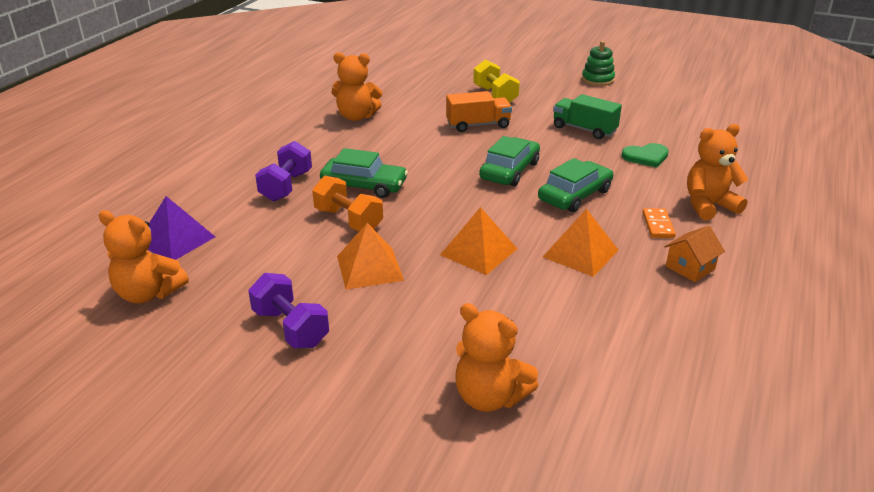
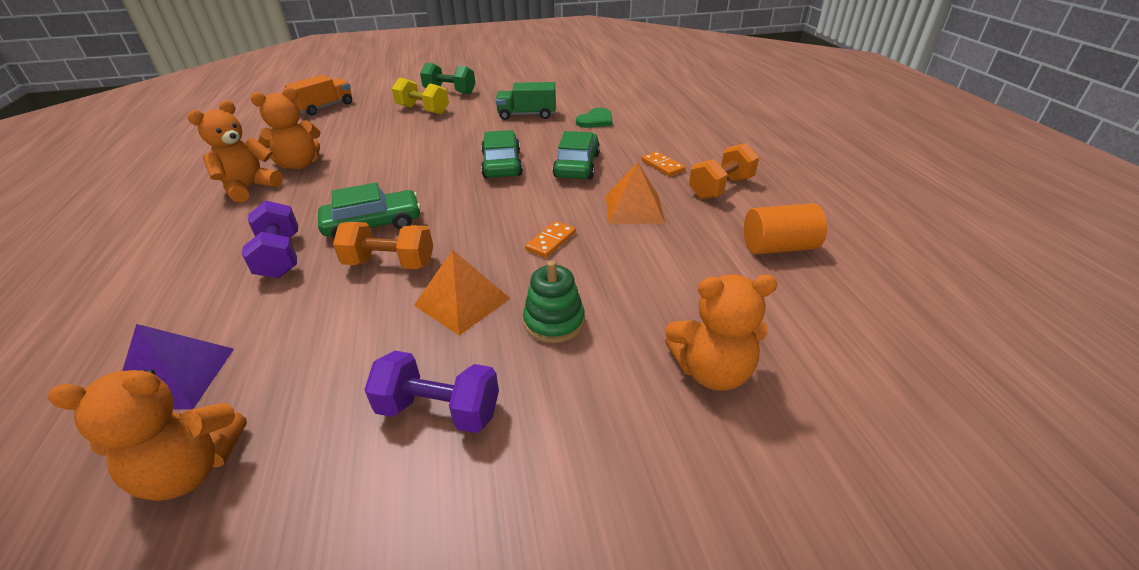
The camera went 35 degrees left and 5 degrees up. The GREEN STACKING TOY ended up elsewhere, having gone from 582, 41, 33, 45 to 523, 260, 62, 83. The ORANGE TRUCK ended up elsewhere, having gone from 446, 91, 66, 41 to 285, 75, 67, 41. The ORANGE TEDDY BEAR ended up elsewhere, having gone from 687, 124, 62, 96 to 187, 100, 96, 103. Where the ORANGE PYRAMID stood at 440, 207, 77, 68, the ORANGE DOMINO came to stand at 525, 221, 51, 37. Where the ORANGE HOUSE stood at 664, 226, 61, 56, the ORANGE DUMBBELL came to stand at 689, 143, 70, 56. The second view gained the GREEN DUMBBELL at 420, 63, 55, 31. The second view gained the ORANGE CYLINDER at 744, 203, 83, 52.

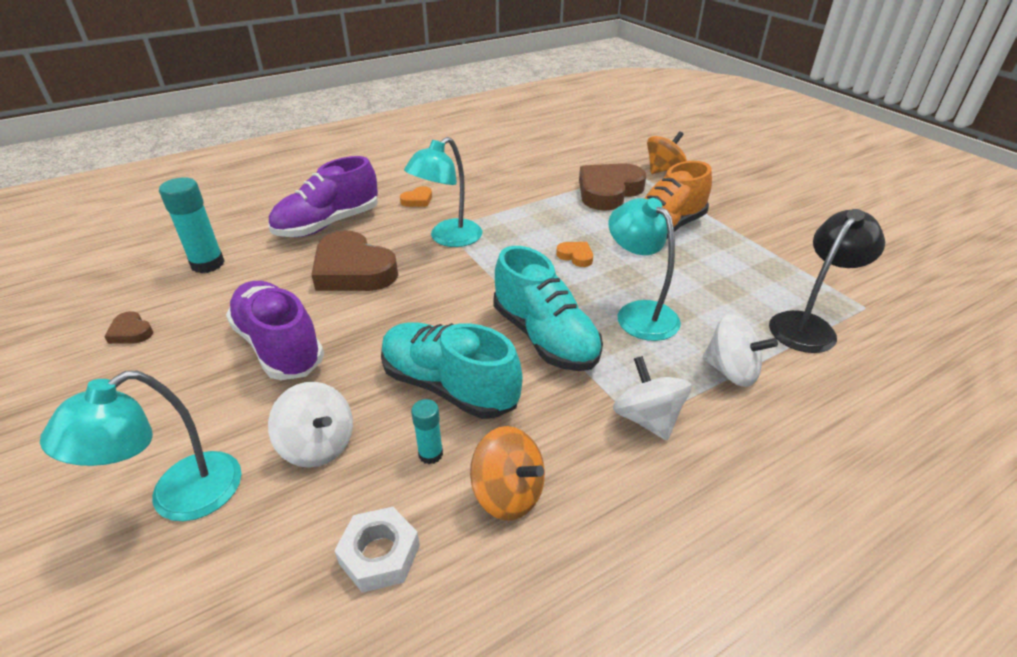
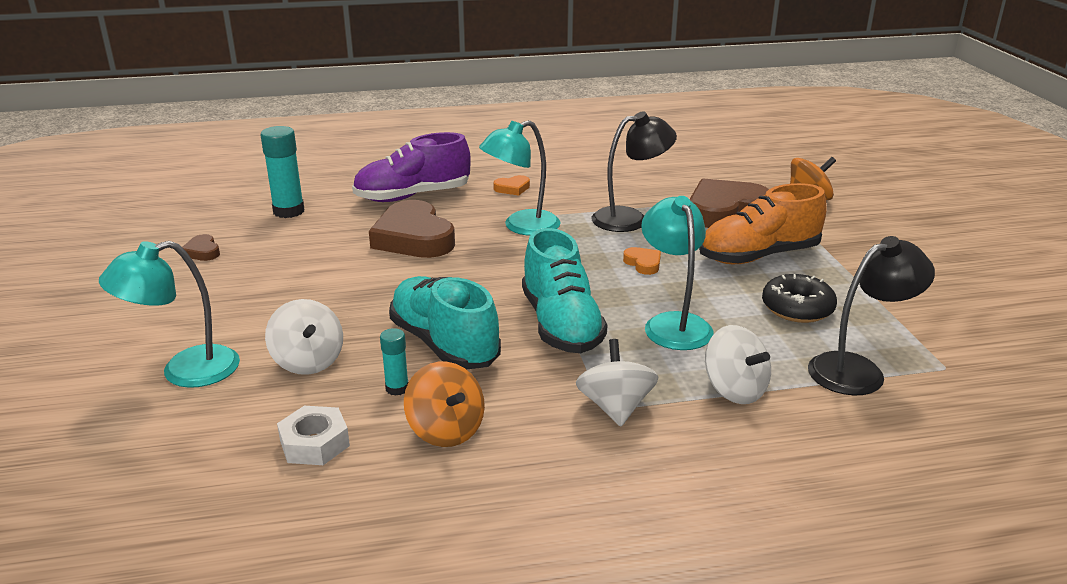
The camera went 20 degrees right and 10 degrees down. The second view lost the PURPLE SHOE at 226, 281, 98, 99. The second view gained the BLACK LAMP at 592, 112, 85, 120. The second view gained the BLACK DONUT at 762, 274, 75, 49.

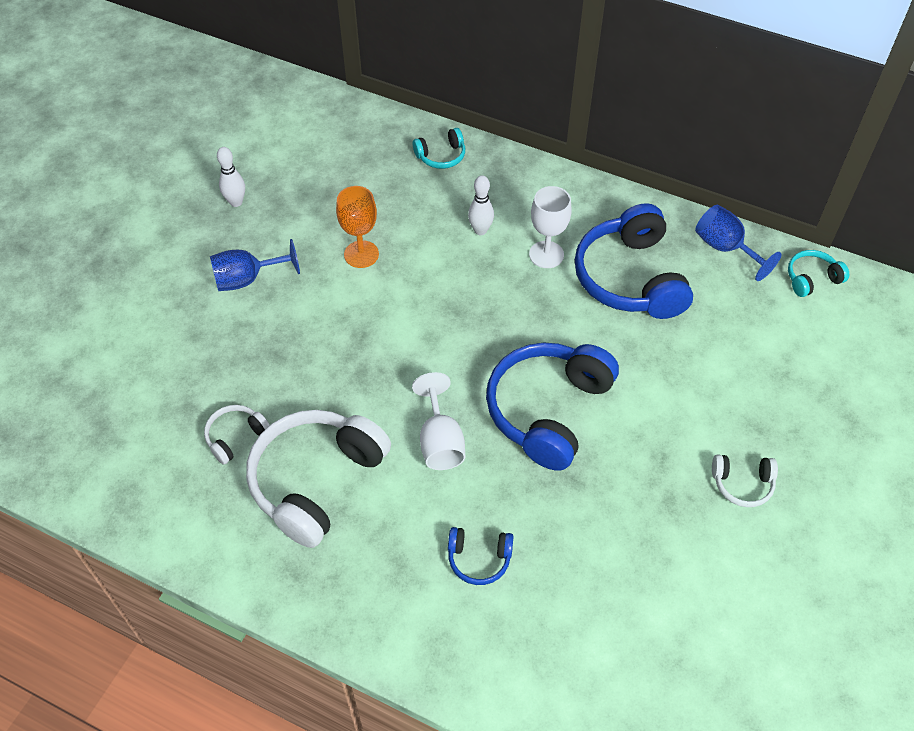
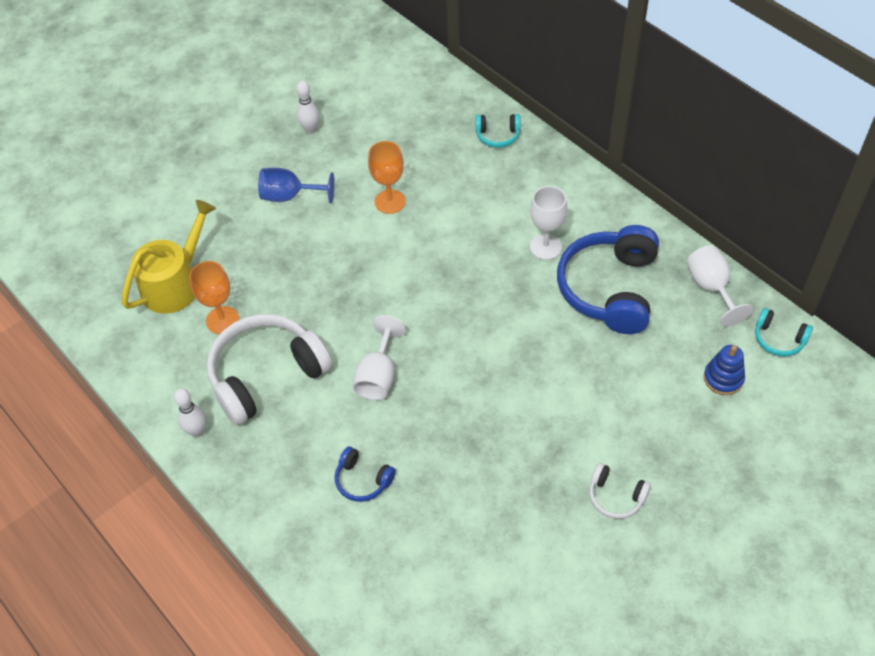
The camera went 25 degrees right and 0 degrees up. The WHITE BOWLING PIN ended up elsewhere, having gone from 468, 175, 26, 60 to 174, 389, 32, 48. What was the BLUE GOBLET at 695, 205, 87, 76 turned into the WHITE GOBLET at 687, 245, 66, 81. The TURQUOISE HEADPHONES at 788, 250, 61, 47 ended up facing another way, 150 degrees counterclockwise from before. The second view lost the BLUE HEADPHONES at 486, 343, 133, 128. Where the WHITE HEADPHONES stood at 204, 405, 66, 60, the ORANGE GOBLET came to stand at 189, 261, 50, 73. The second view gained the YELLOW WATERING CAN at 122, 200, 94, 114. The second view gained the BLUE STACKING TOY at 704, 345, 41, 50.

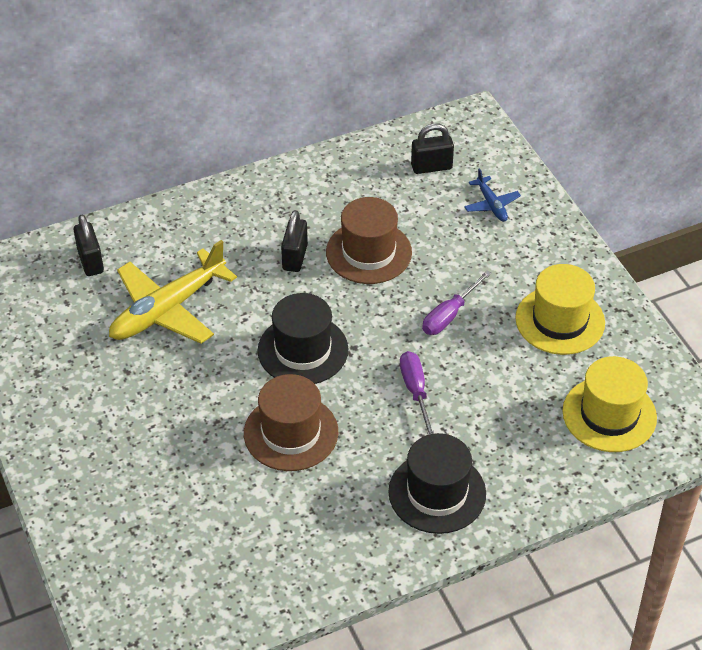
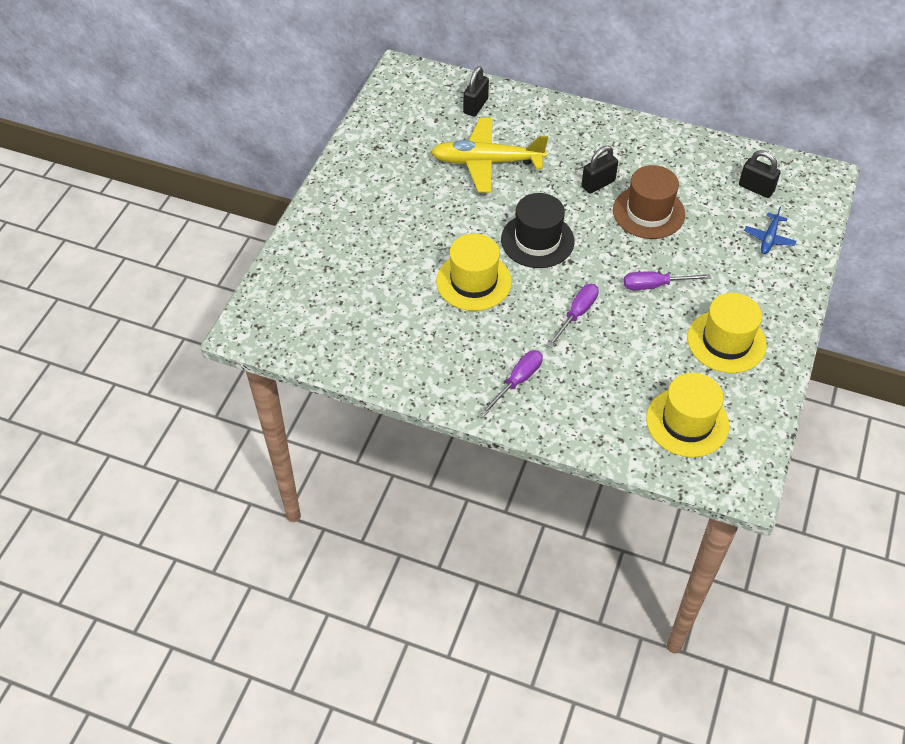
The camera went 45 degrees right and 5 degrees up. What was the BROWN HAT at 244, 374, 94, 97 turned into the YELLOW HAT at 436, 233, 76, 78. Where the BLACK HAT stood at 388, 433, 98, 101, the PURPLE SCREWDRIVER came to stand at 480, 350, 63, 65.

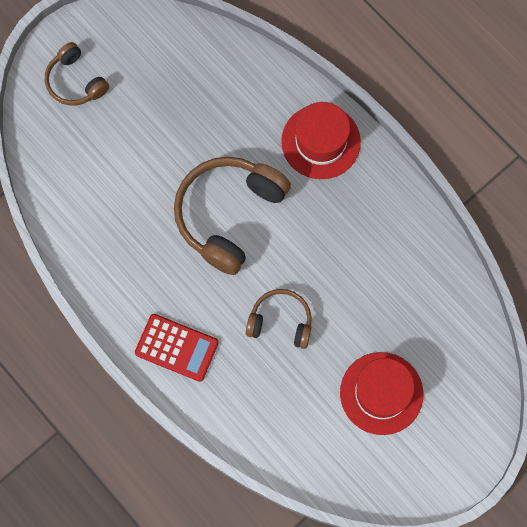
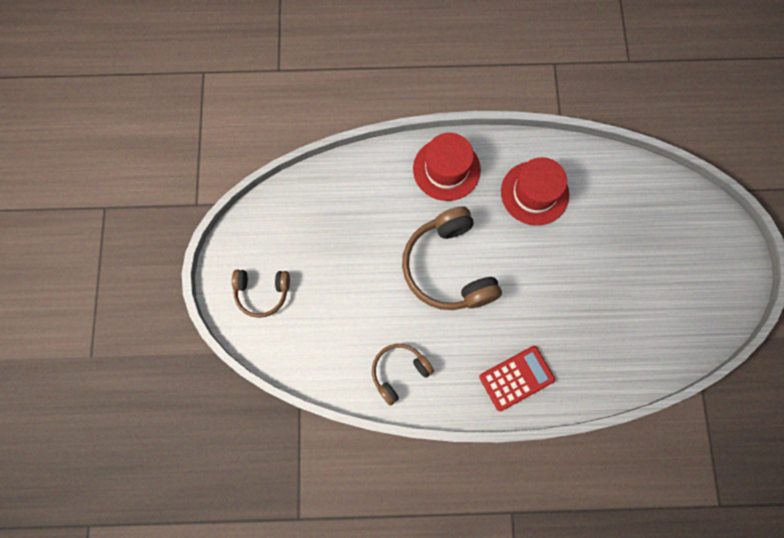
The camera went 50 degrees left and 0 degrees up. The BROWN HEADPHONES ended up elsewhere, having gone from 246, 289, 66, 60 to 372, 344, 62, 62. The RED HAT ended up elsewhere, having gone from 340, 352, 84, 83 to 501, 157, 68, 69.

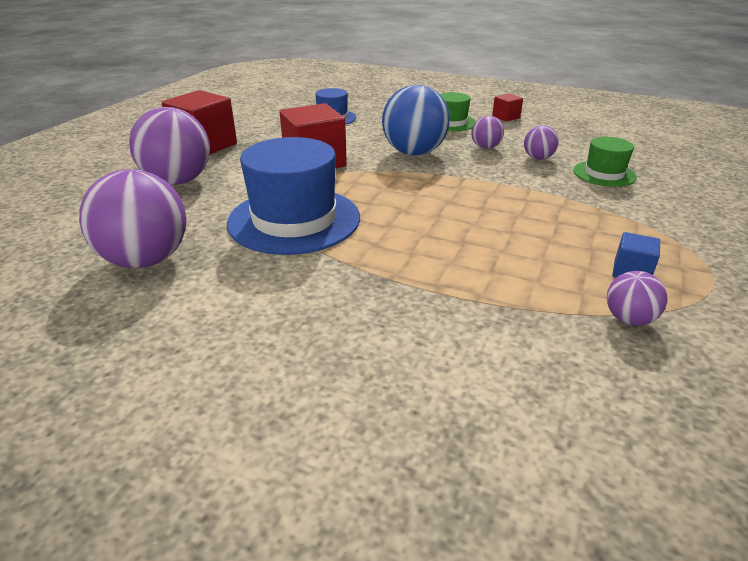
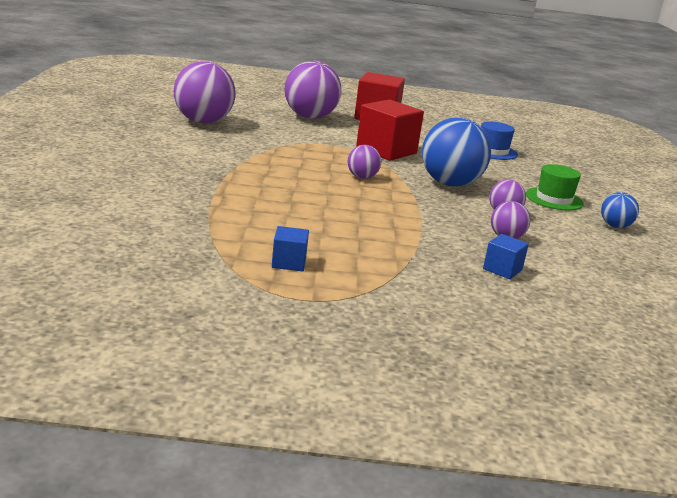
The camera went 65 degrees right and 10 degrees down. Where the RED CUBE stood at 492, 93, 31, 29, the BLUE BALL came to stand at 601, 192, 38, 36. The second view lost the BLUE HAT at 227, 137, 133, 118. Where the GREEN HAT stood at 573, 137, 64, 50, the BLUE CUBE came to stand at 483, 234, 46, 45. The PURPLE BALL ended up elsewhere, having gone from 607, 271, 60, 55 to 348, 145, 33, 34.

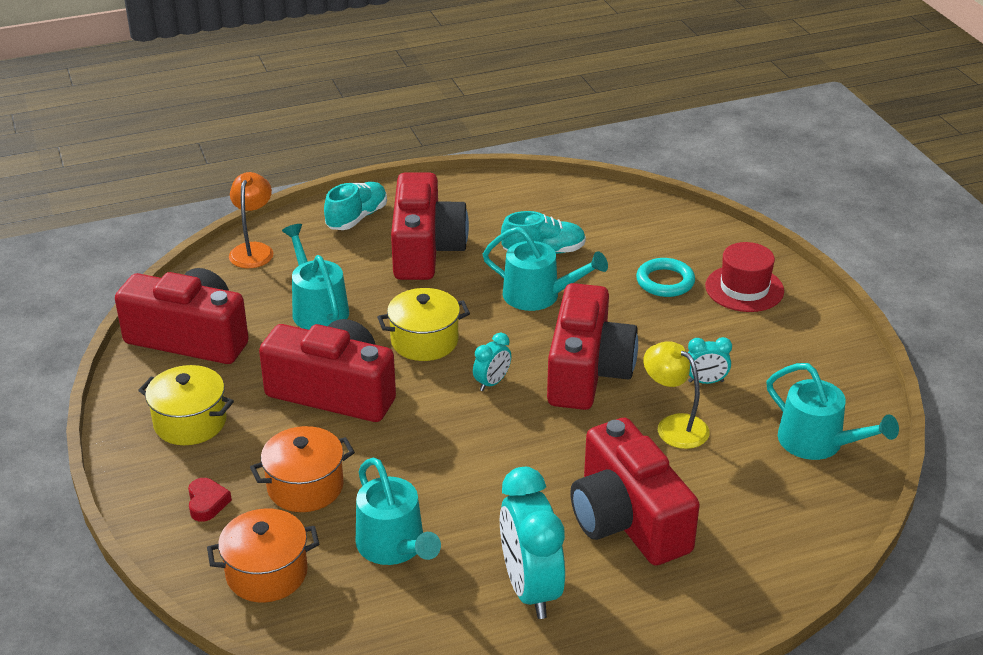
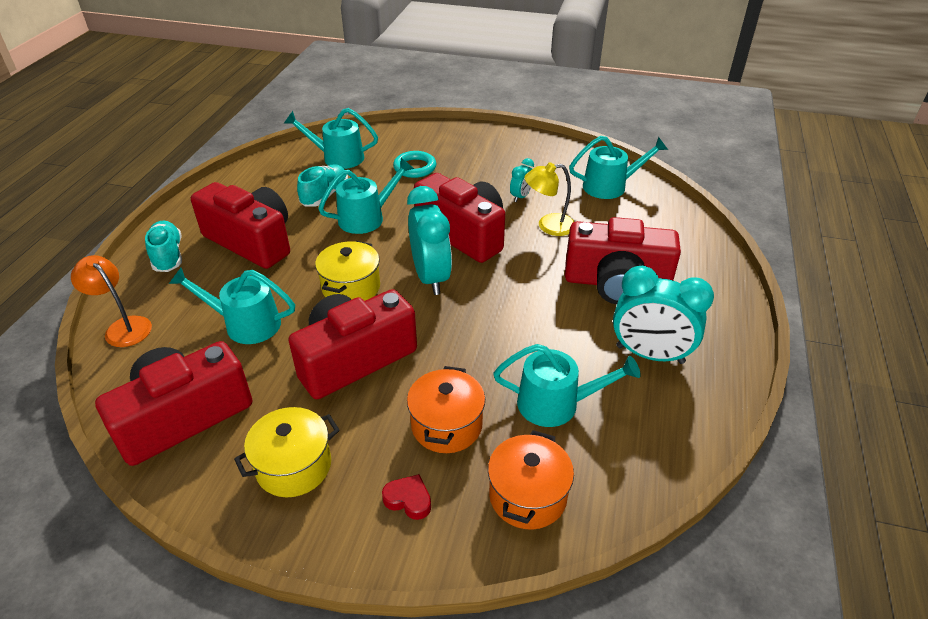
The camera went 55 degrees left and 5 degrees up. The second view lost the RED HAT at 705, 242, 79, 70. The size of the TURQUOISE CLOCK at 473, 333, 38, 58 changed by a factor of 2.07. The second view gained the TURQUOISE WATERING CAN at 284, 108, 94, 61.

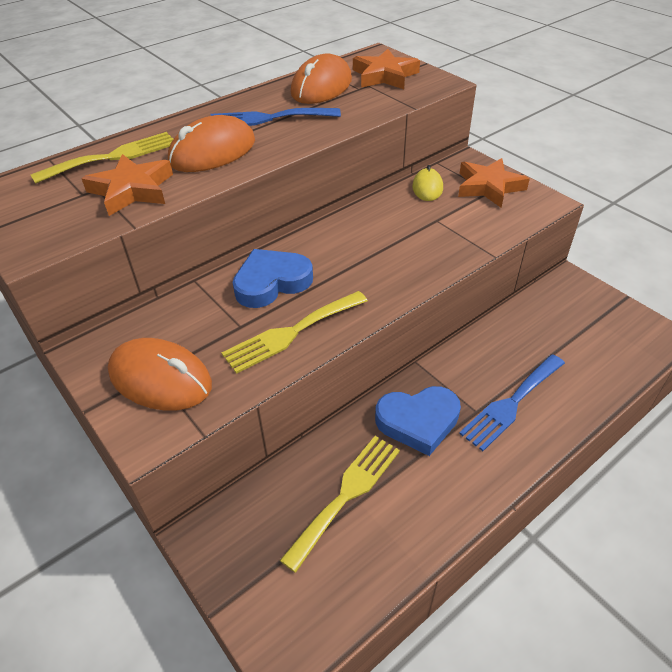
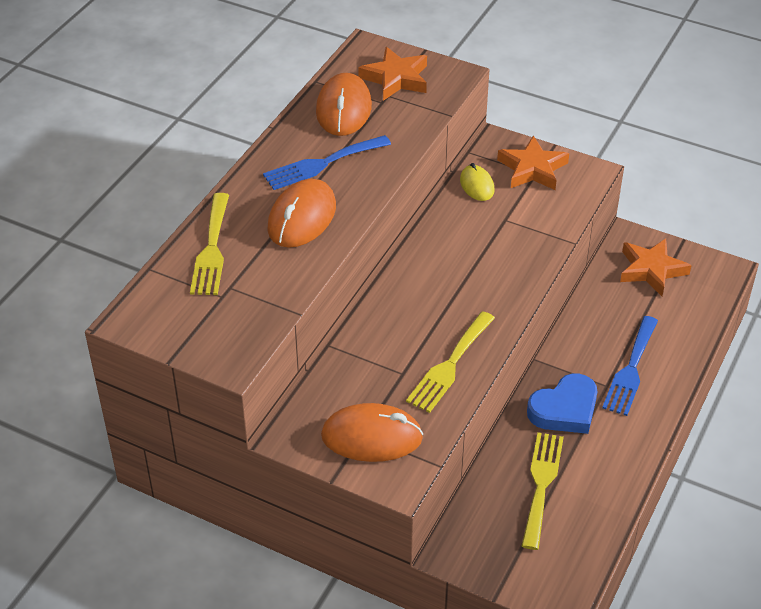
The camera went 25 degrees left and 0 degrees up. The YELLOW FORK at 30, 132, 143, 52 ended up facing another way, 150 degrees clockwise from before. The ORANGE STAR ended up elsewhere, having gone from 81, 154, 92, 62 to 620, 238, 72, 58. The second view lost the BLUE HEART at 233, 249, 80, 59.

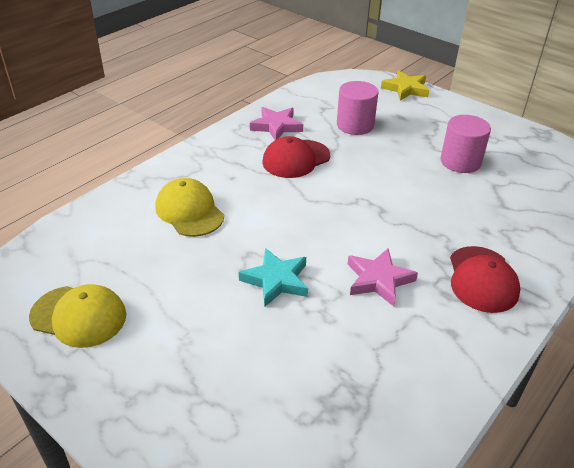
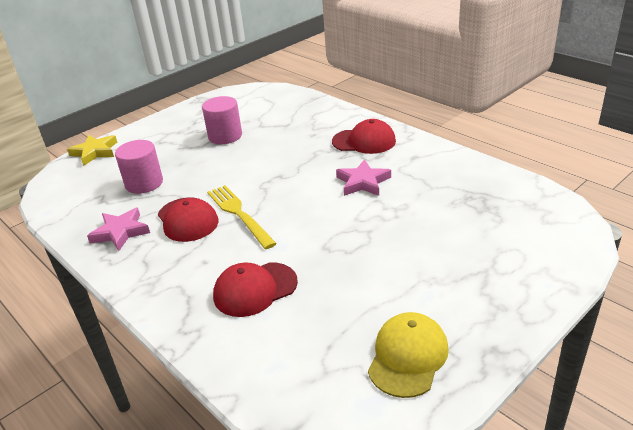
The camera went 80 degrees left and 5 degrees down. What was the YELLOW CAP at 155, 178, 69, 59 turned into the RED CAP at 213, 262, 85, 55. The second view lost the TURQUOISE STAR at 239, 248, 69, 59. The second view gained the YELLOW FORK at 207, 185, 70, 64.

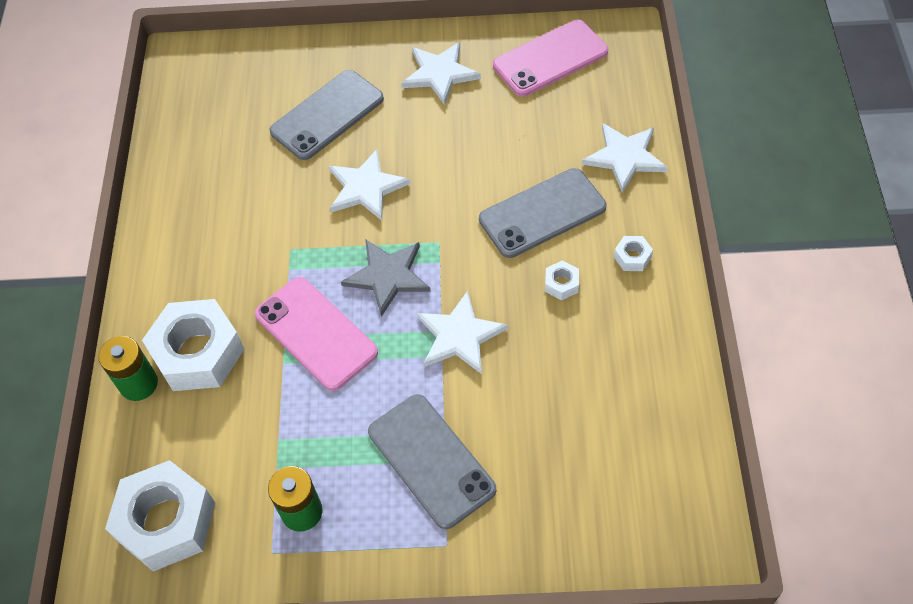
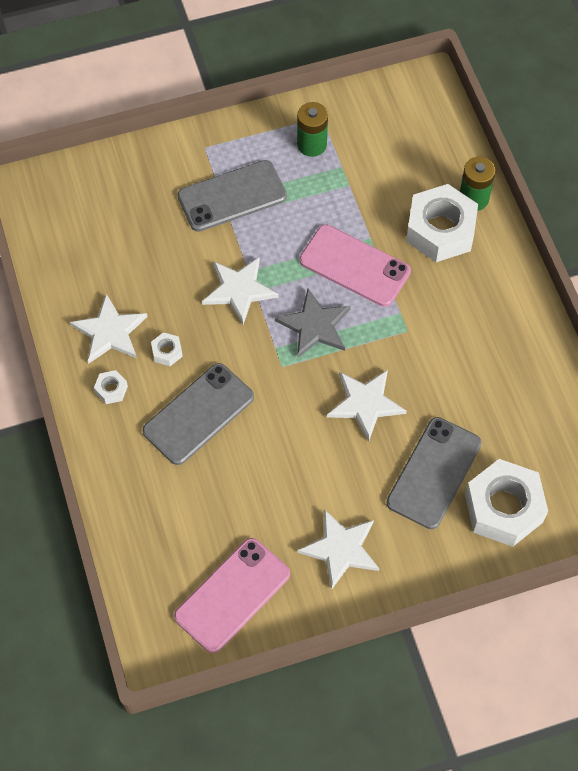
The camera went 160 degrees right and 5 degrees up. The WHITE STAR ended up elsewhere, having gone from 582, 123, 86, 69 to 70, 294, 78, 70. The GREY PHONE at 368, 394, 128, 135 ended up facing another way, 60 degrees counterclockwise from before. The WHITE NUT ended up elsewhere, having gone from 105, 460, 110, 112 to 465, 459, 83, 88.

